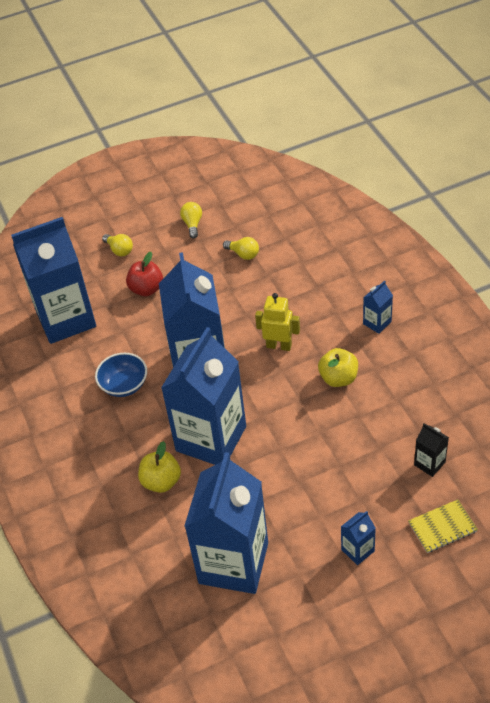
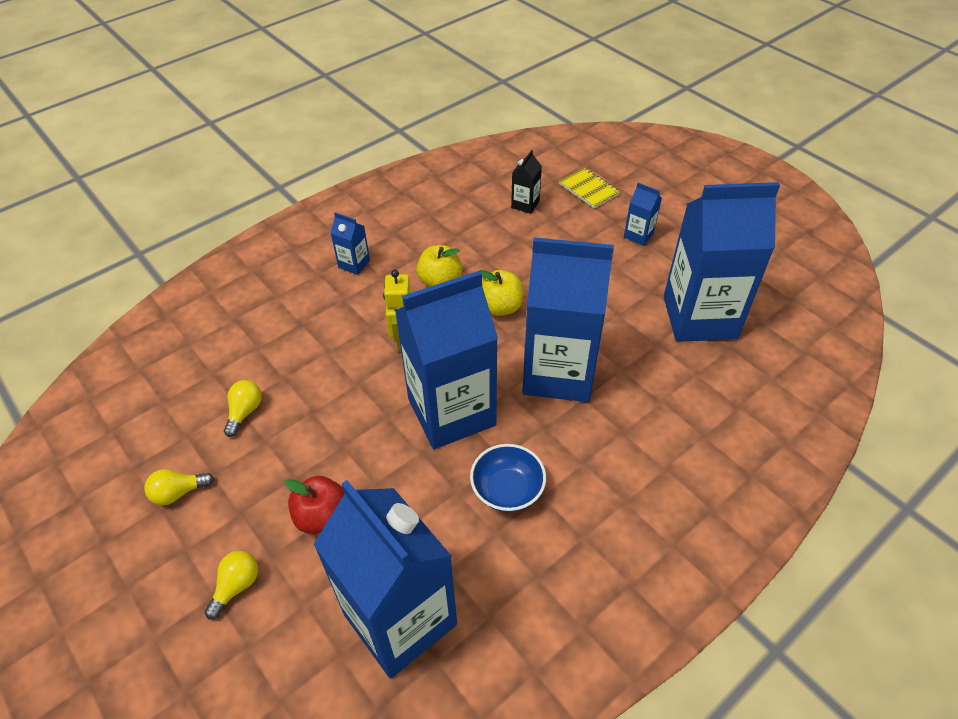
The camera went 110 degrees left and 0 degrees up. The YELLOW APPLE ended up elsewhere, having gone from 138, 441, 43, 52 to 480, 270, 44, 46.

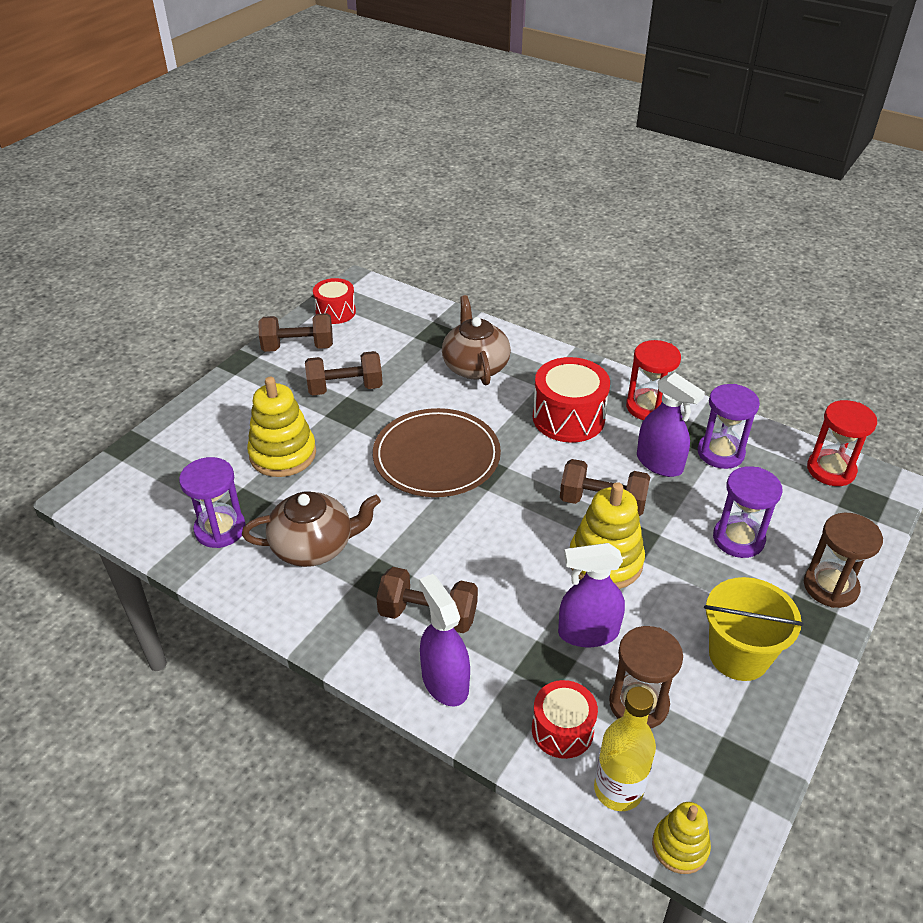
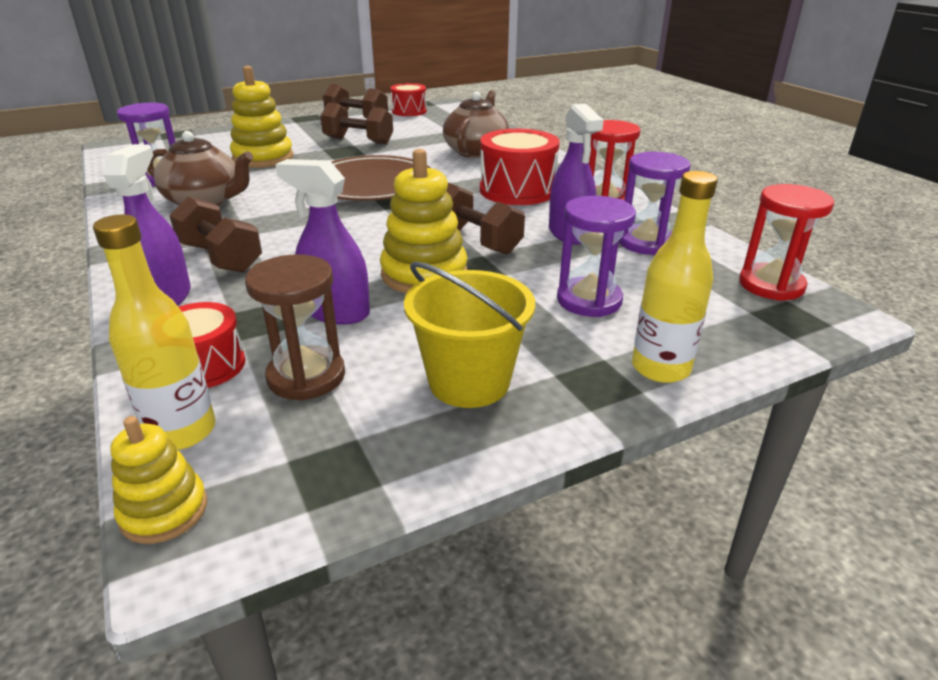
The camera went 30 degrees right and 10 degrees down. Where the BROWN HOURGLASS stood at 804, 513, 79, 95, the YELLOW BOTTLE came to stand at 632, 171, 86, 212.

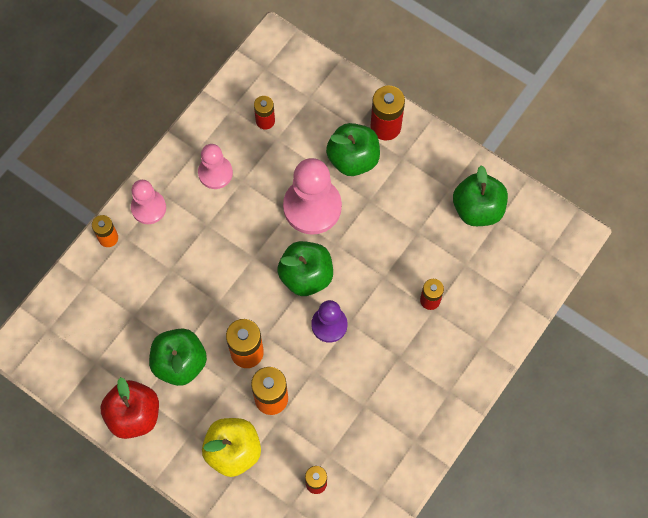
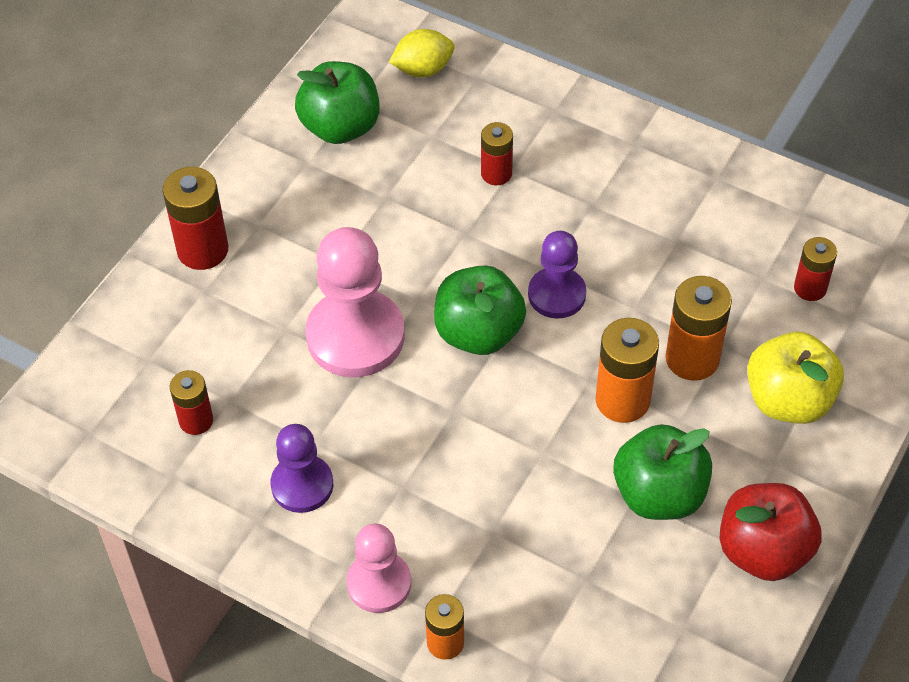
The camera went 95 degrees left and 15 degrees down. The second view lost the GREEN APPLE at 326, 123, 54, 53. What was the PINK PAWN at 198, 144, 35, 45 turned into the PURPLE PAWN at 271, 424, 62, 89. The second view gained the YELLOW LEMON at 389, 29, 66, 48.

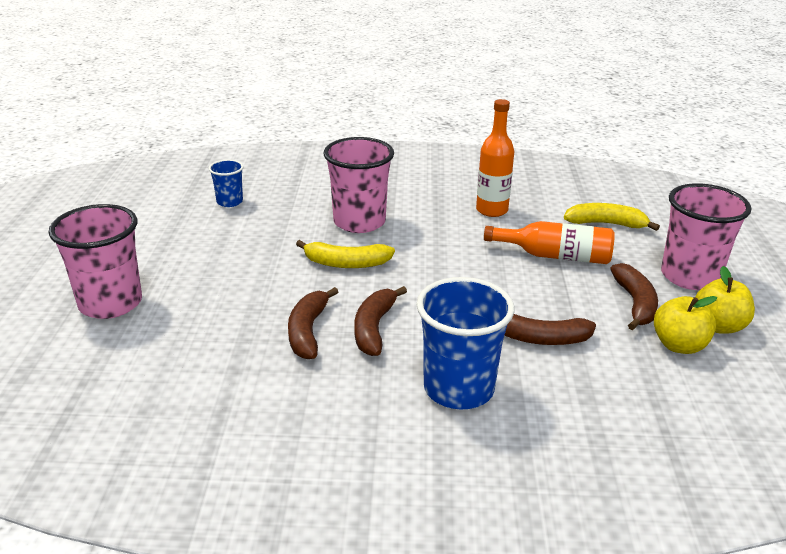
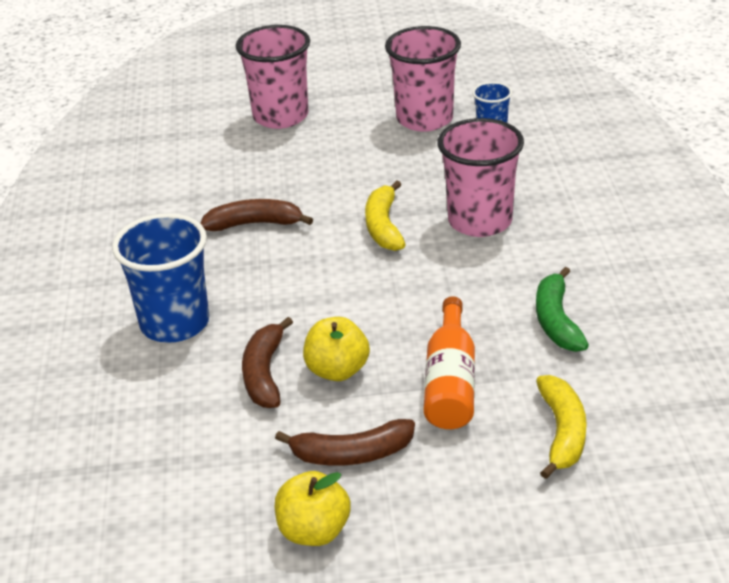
The camera went 85 degrees right and 5 degrees up. Where the ORANGE BOTTLE stood at 476, 99, 38, 118, the GREEN BANANA came to stand at 536, 267, 53, 85. The PINK CUP ended up elsewhere, having gone from 661, 183, 91, 107 to 385, 26, 76, 106. The second view lost the BROWN BANANA at 354, 286, 53, 70. The YELLOW APPLE ended up elsewhere, having gone from 654, 296, 63, 58 to 303, 317, 67, 64.

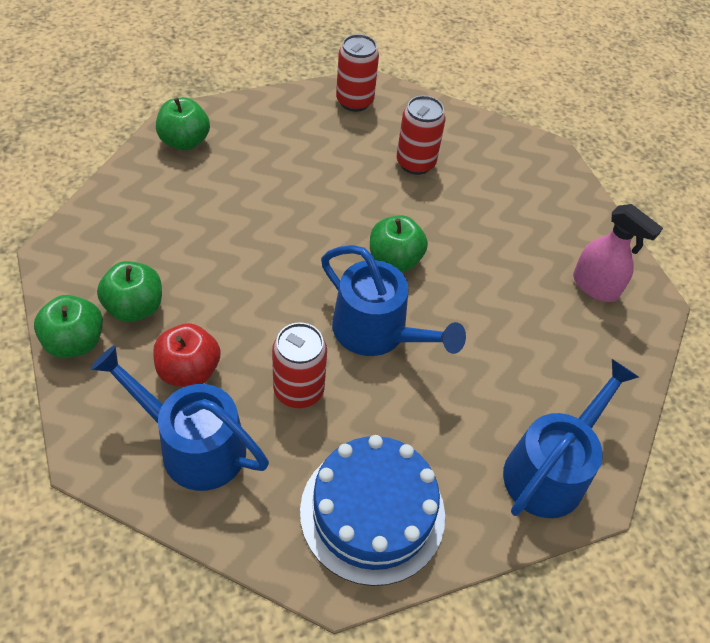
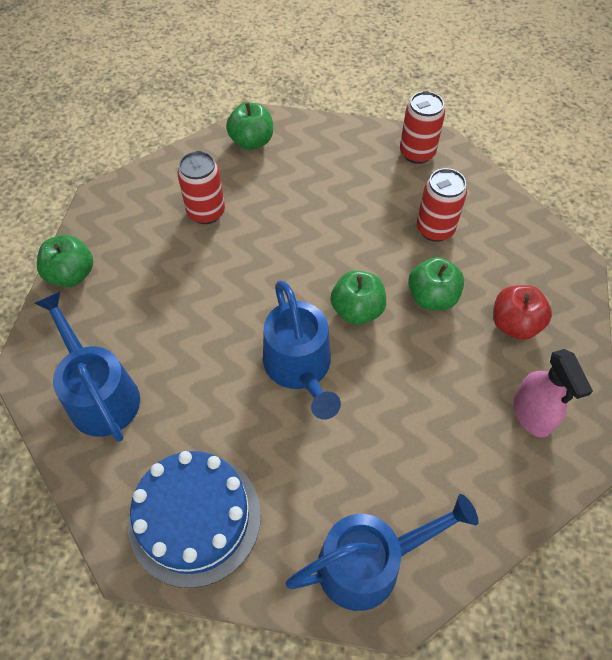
The camera went 35 degrees right and 5 degrees up. The GREEN APPLE ended up elsewhere, having gone from 97, 261, 65, 61 to 408, 257, 56, 53. The RED CAN ended up elsewhere, having gone from 272, 322, 55, 86 to 177, 151, 48, 73. The RED APPLE ended up elsewhere, having gone from 153, 323, 67, 64 to 493, 285, 59, 55.

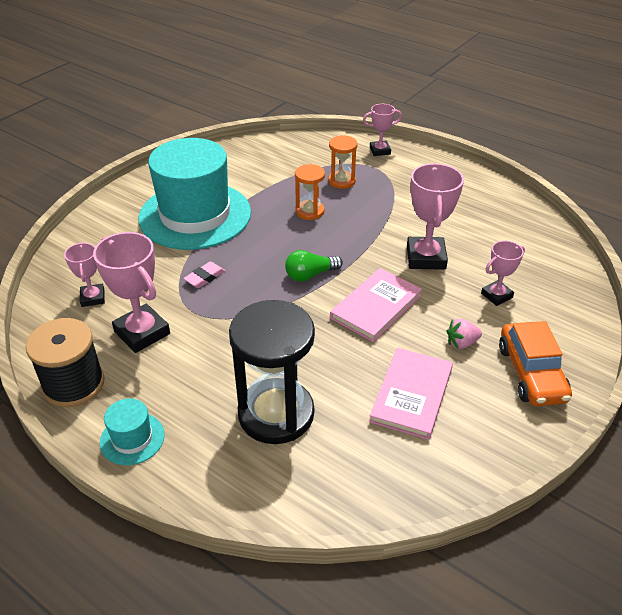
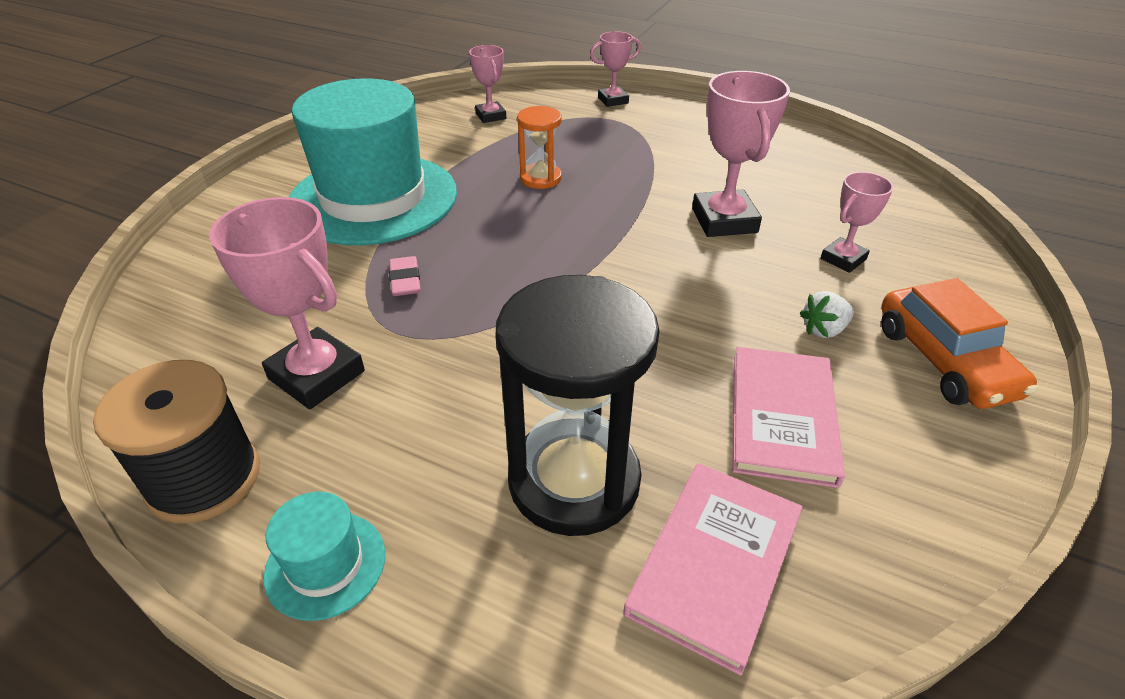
The camera went 10 degrees left and 0 degrees up. The second view lost the ORANGE HOURGLASS at 328, 135, 30, 54. The PINK TROPHY ended up elsewhere, having gone from 64, 242, 41, 65 to 469, 45, 37, 78. The second view lost the GREEN LIGHT BULB at 285, 250, 58, 32. The PINK ERASER at 183, 262, 42, 26 ended up facing another way, 45 degrees counterclockwise from before. The PINK BOOK ended up elsewhere, having gone from 330, 268, 92, 74 to 623, 463, 180, 212. What was the PINK STRAWBERRY at 447, 319, 35, 30 turned into the WHITE STRAWBERRY at 800, 291, 54, 47.

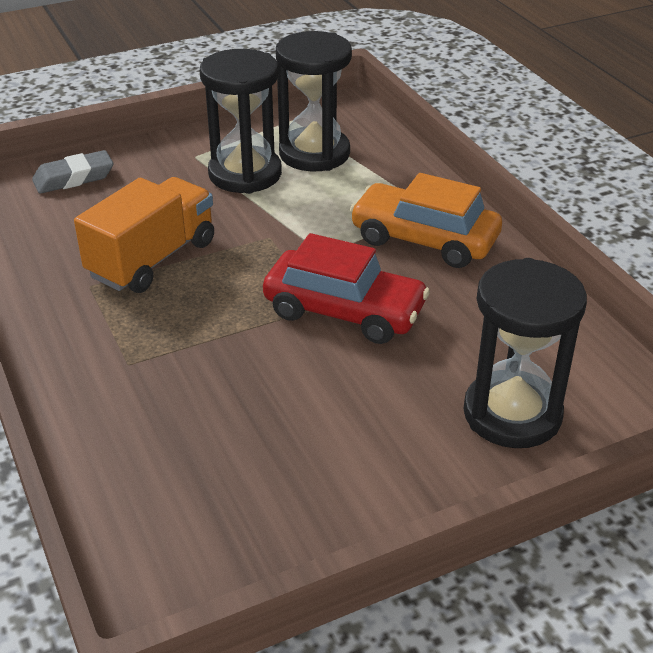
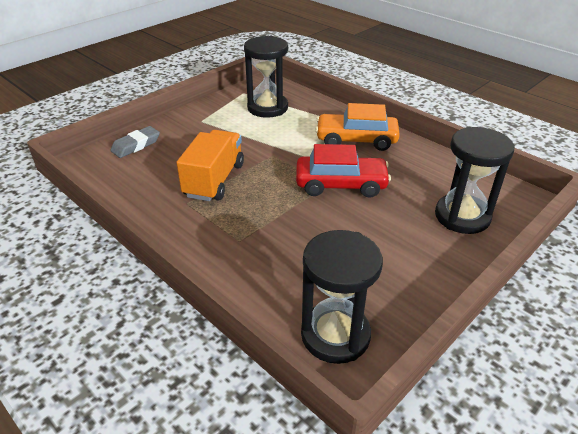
The camera went 20 degrees left and 0 degrees up. The BLACK HOURGLASS ended up elsewhere, having gone from 200, 49, 82, 145 to 301, 230, 82, 134.

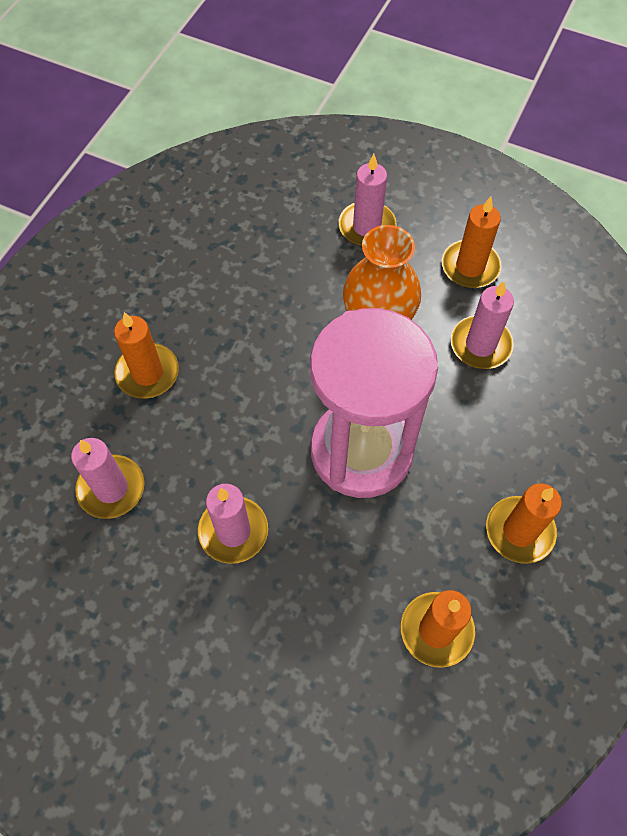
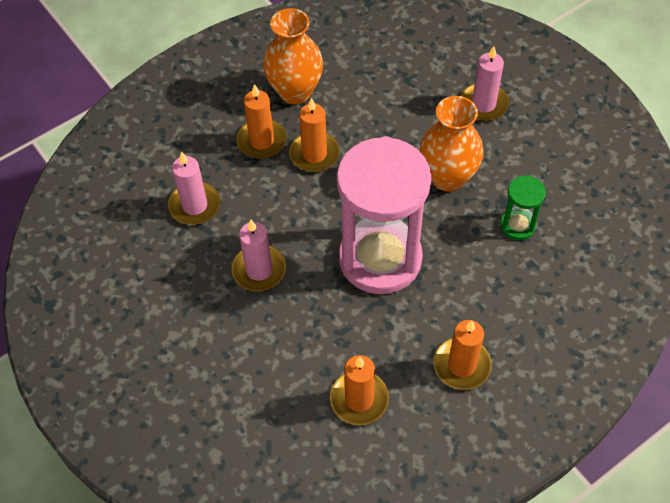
The camera went 30 degrees right and 5 degrees down. The ORANGE CANDLE ended up elsewhere, having gone from 442, 197, 60, 91 to 289, 98, 51, 74. Where the PINK CANDLE stood at 451, 281, 63, 88, the GREEN HOURGLASS came to stand at 500, 175, 46, 65. The second view gained the ORANGE VASE at 263, 8, 60, 96.

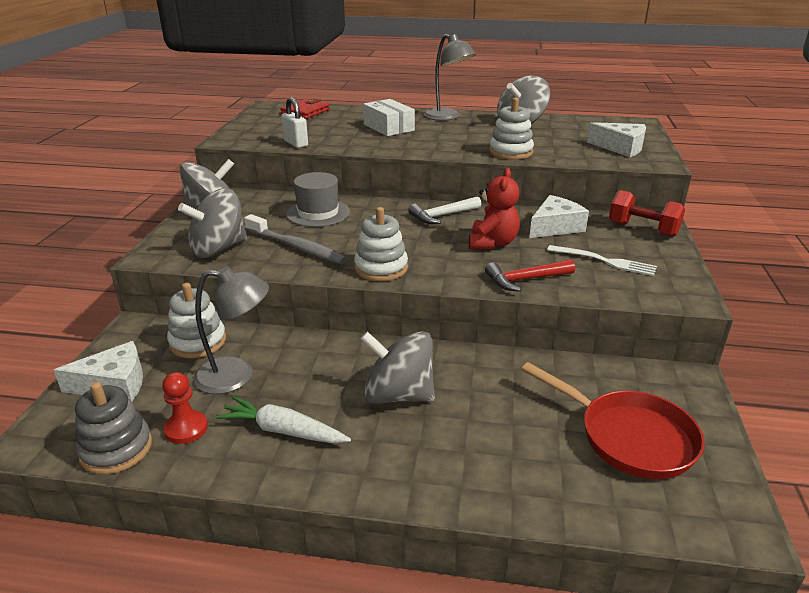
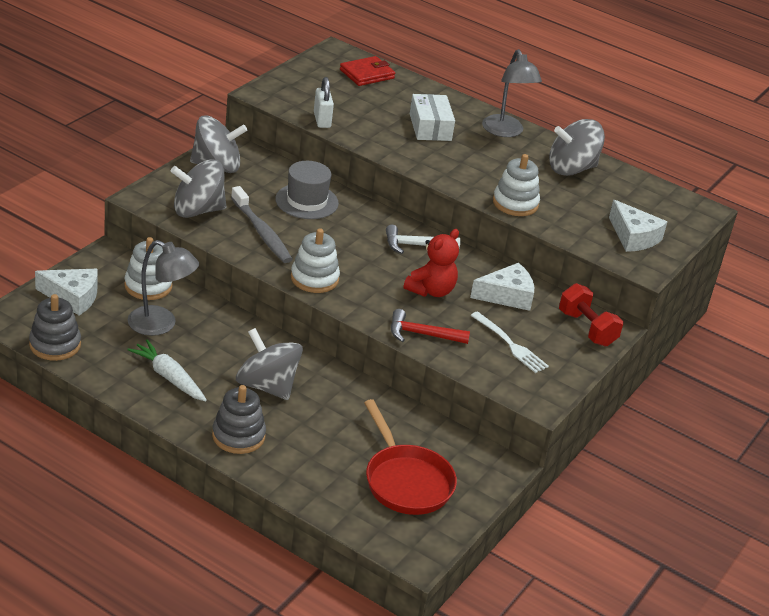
The camera went 20 degrees right and 5 degrees up. The second view lost the RED PAWN at 162, 372, 46, 72. The second view gained the GREY STACKING TOY at 212, 385, 54, 69.

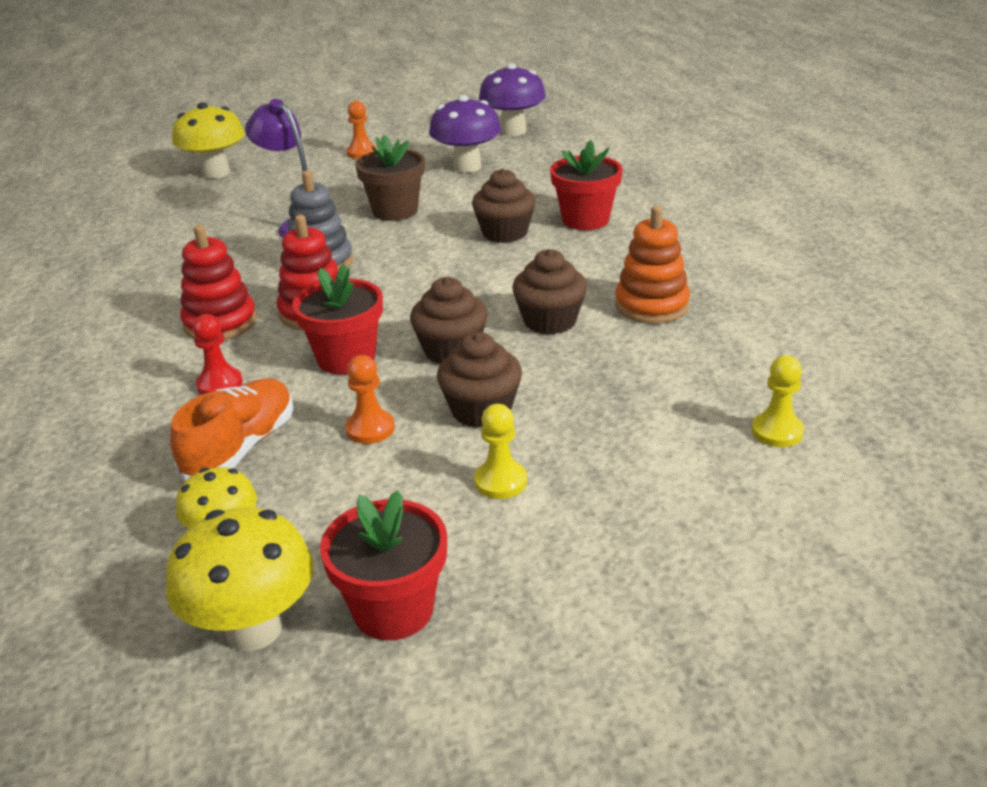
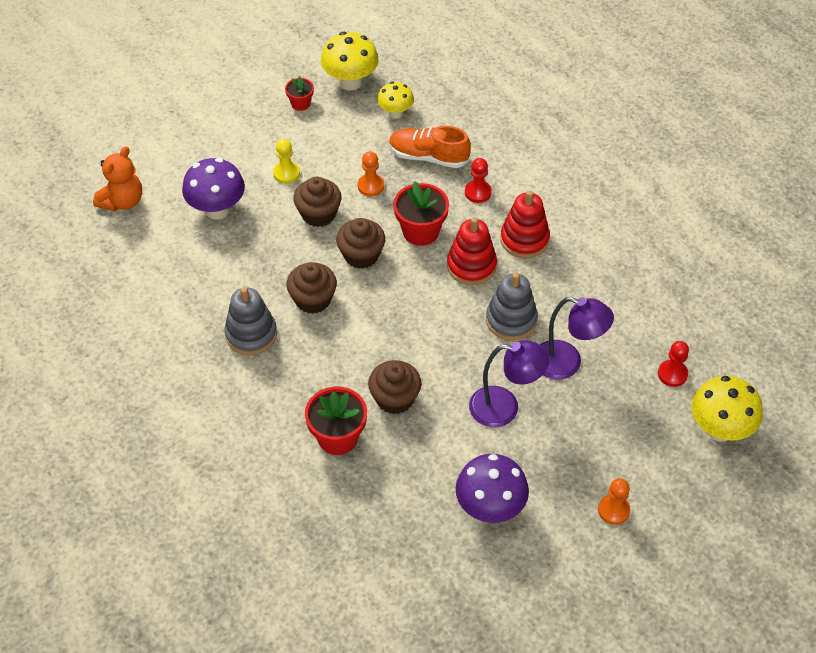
The camera went 155 degrees right and 20 degrees up. The PURPLE MUSHROOM ended up elsewhere, having gone from 479, 63, 67, 73 to 182, 158, 63, 61. Where the BROWN FLOWER POT stood at 355, 135, 70, 86, the PURPLE LAMP came to stand at 469, 340, 81, 87. What was the ORANGE STACKING TOY at 615, 206, 75, 118 turned into the GREY STACKING TOY at 224, 287, 53, 68. The second view lost the YELLOW PAWN at 751, 355, 53, 92. The ORANGE SHOE at 170, 378, 124, 103 ended up facing another way, 105 degrees clockwise from before. The size of the RED FLOWER POT at 320, 490, 127, 150 changed by a factor of 0.56. The second view gained the ORANGE TEDDY BEAR at 93, 146, 49, 65. The second view gained the RED PAWN at 658, 341, 31, 46.

